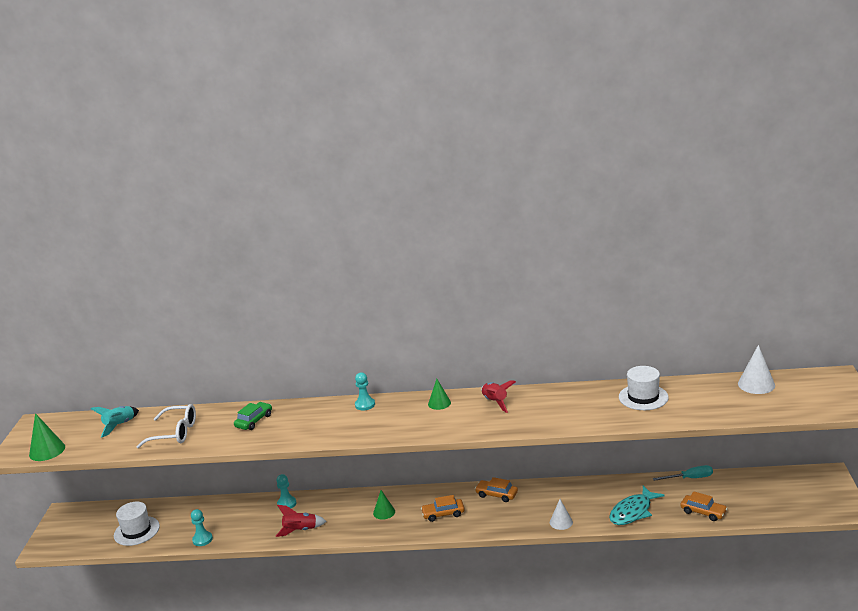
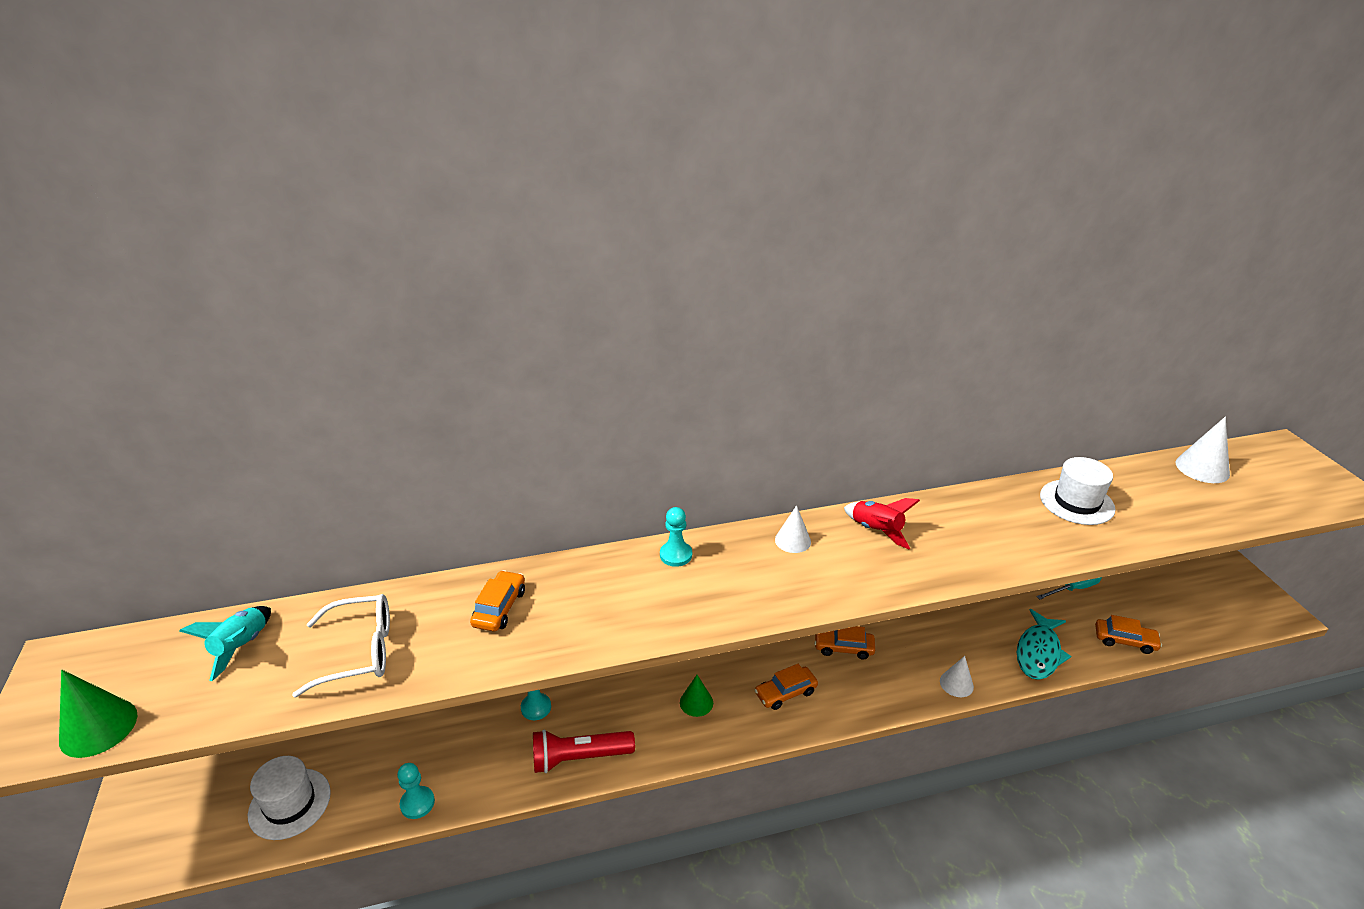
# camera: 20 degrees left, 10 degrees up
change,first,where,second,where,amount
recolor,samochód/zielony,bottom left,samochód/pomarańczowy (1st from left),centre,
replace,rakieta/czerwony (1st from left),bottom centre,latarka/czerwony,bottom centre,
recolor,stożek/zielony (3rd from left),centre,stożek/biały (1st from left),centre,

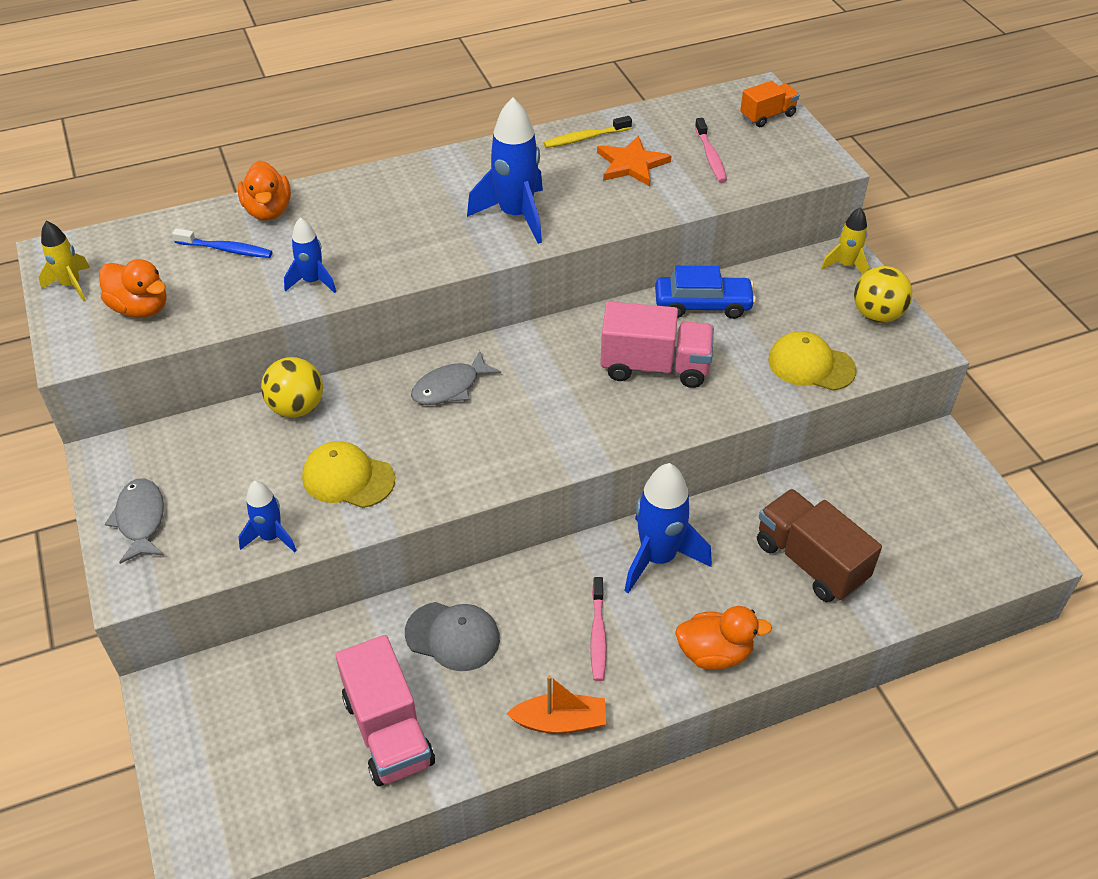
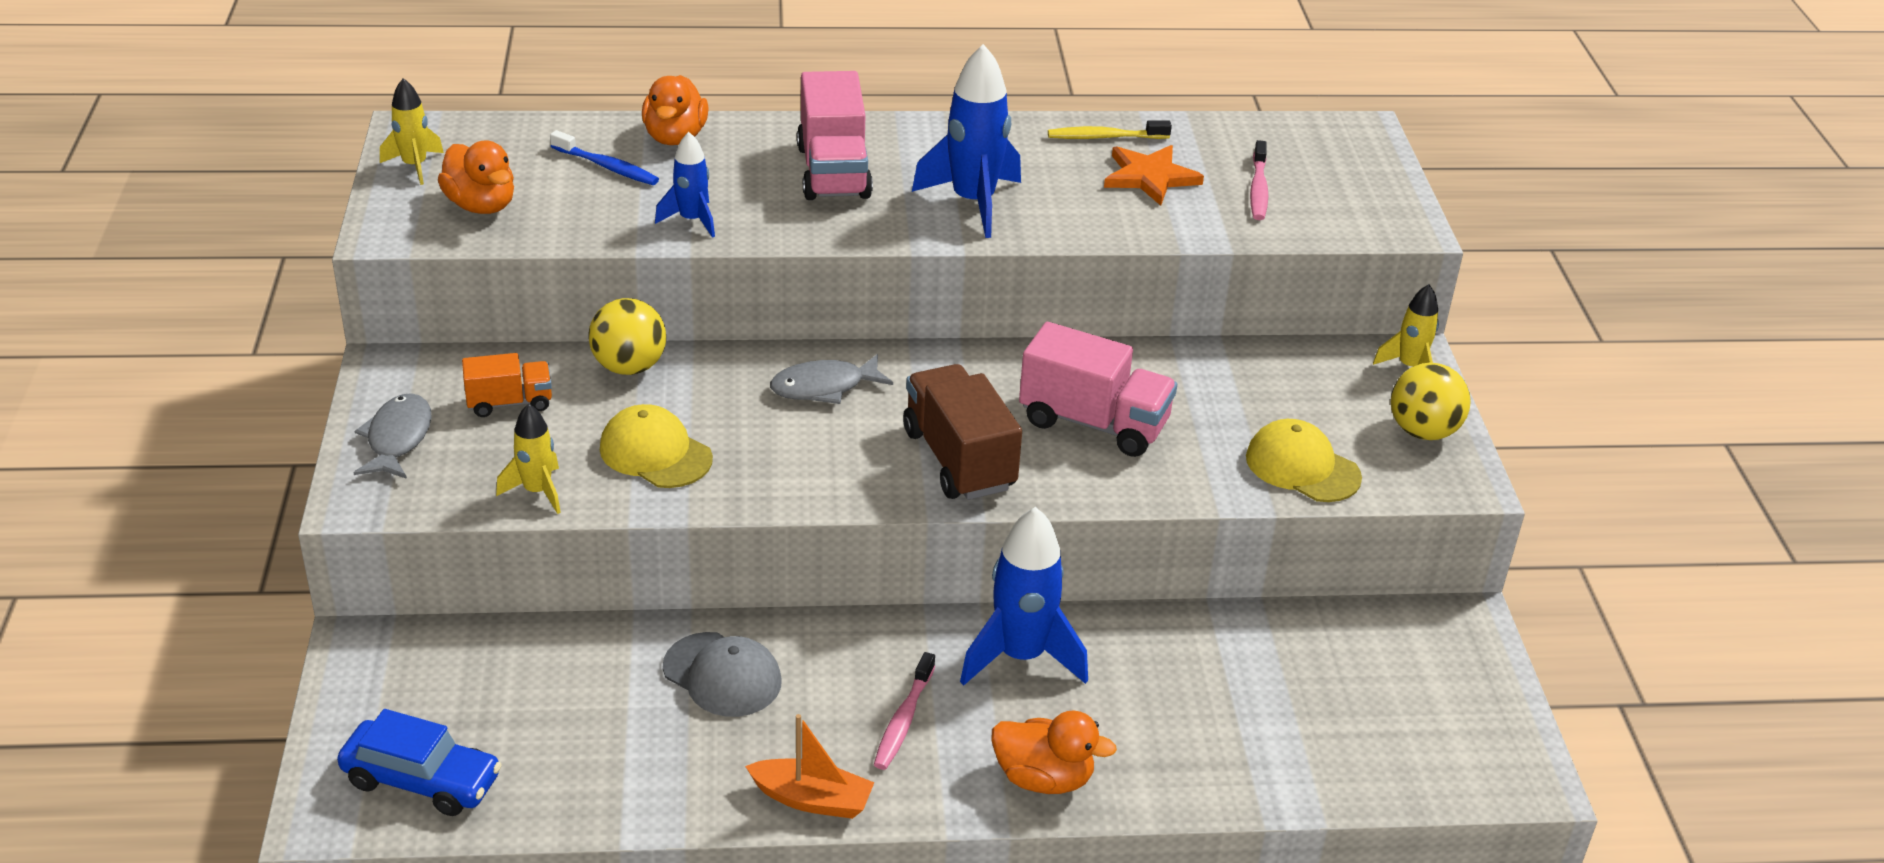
# camera: 15 degrees right, 10 degrees down
change,first,where,second,where,amount
recolor,rakieta/niebieski (1st from left),middle left,rakieta/żółty (2nd from left),middle left,
move,ciężarówka/różowy (1st from left),bottom centre,,top centre,
move,samochód/niebieski,top centre,,bottom left,
move,ciężarówka/pomarańczowy,top right,,middle left,
move,ciężarówka/brązowy,middle right,,centre,

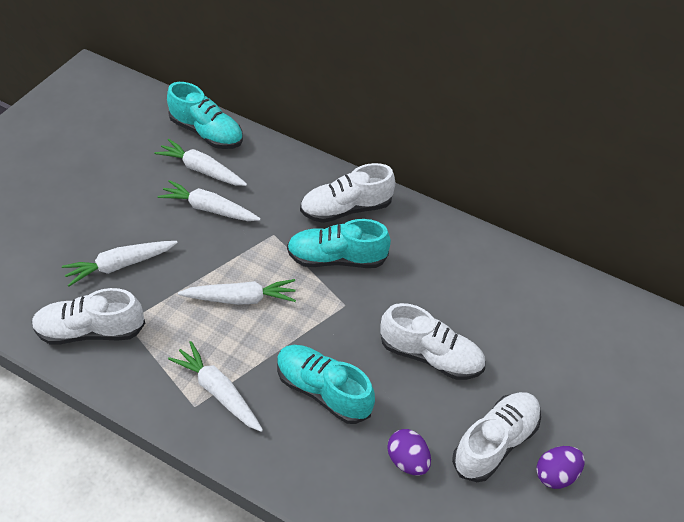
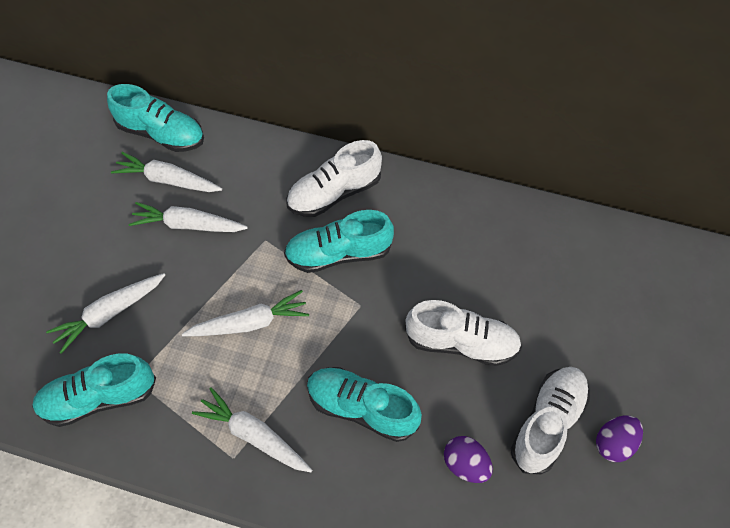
# camera: 10 degrees left, 10 degrees up
change,first,where,second,where,amount
recolor,but/biały (1st from left),middle left,but/turkusowy (1st from left),bottom left,

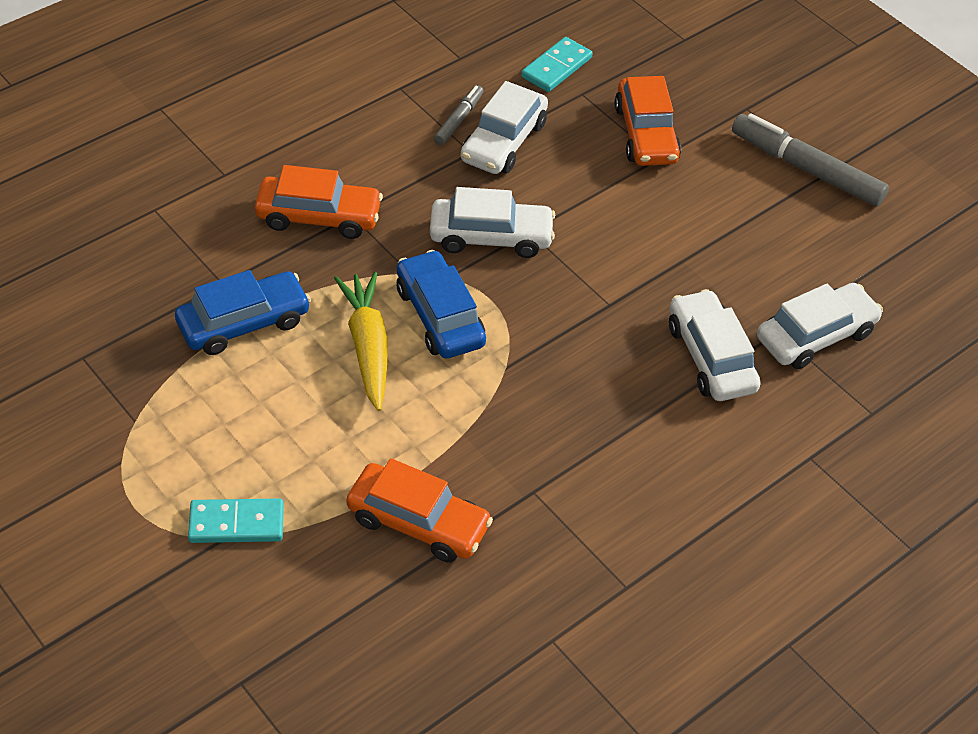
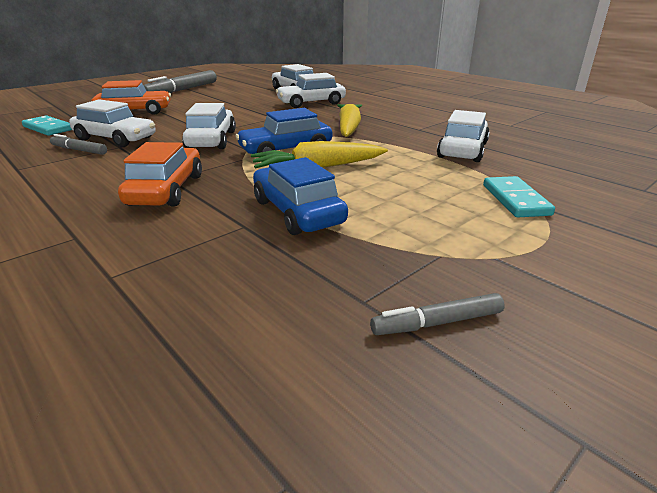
# camera: 90 degrees left, 20 degrees down
change,first,where,second,where,amount
recolor,samochód/pomarańczowy (2nd from left),bottom centre,samochód/biały (5th from left),top right,
insert,,,marchewka/żółty (2nd from left),top centre,
insert,,,flamaster/szary (3rd from left),centre,

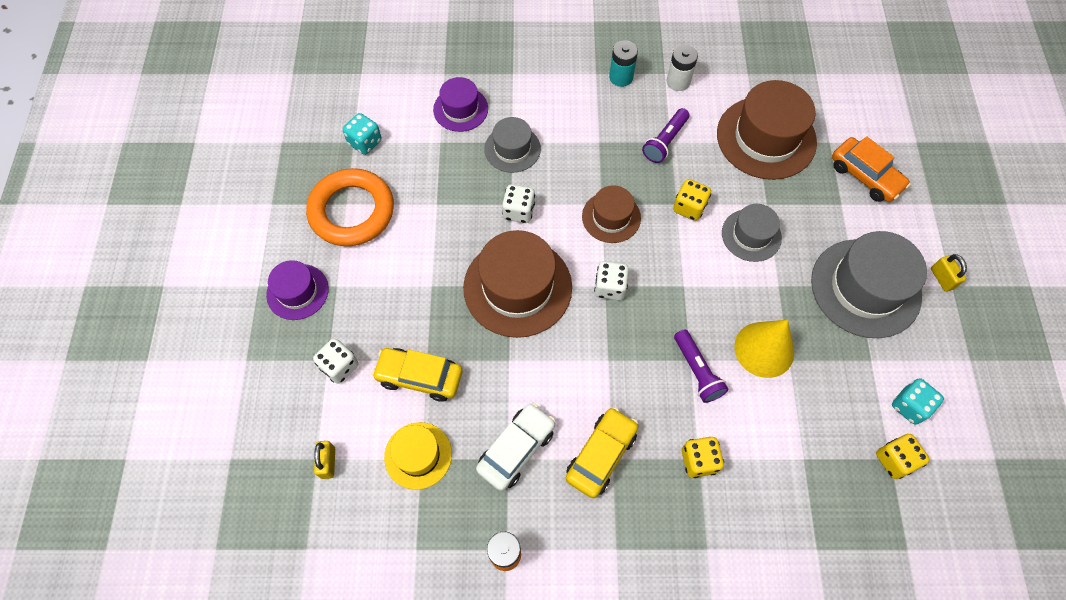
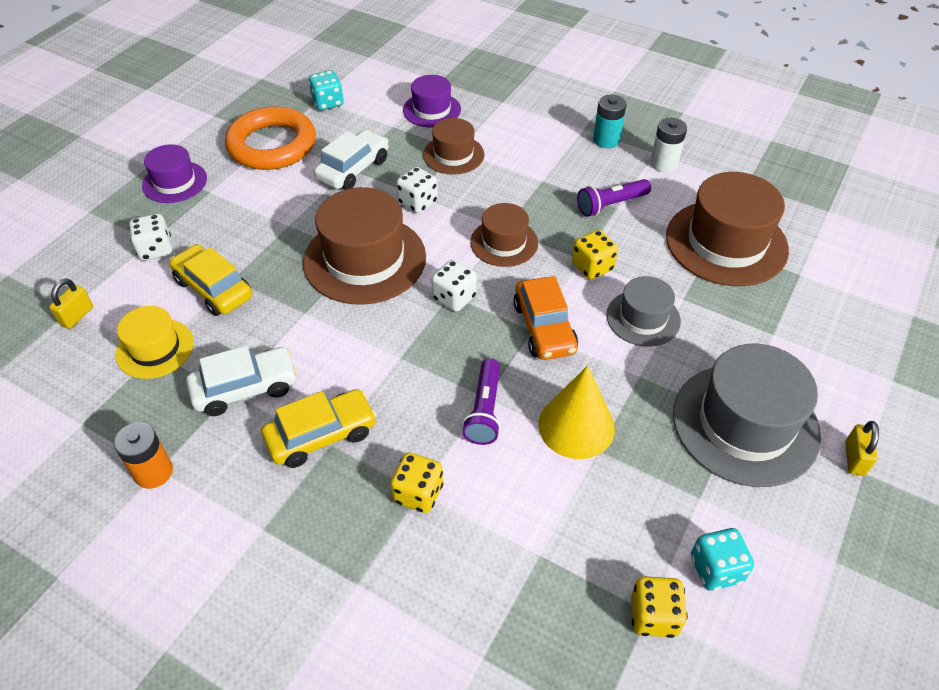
# camera: 30 degrees right, 15 degrees down
change,first,where,second,where,amount
recolor,kapelusz/szary (1st from left),top centre,kapelusz/brązowy (2nd from left),top centre,
move,samochód/pomarańczowy,top right,,centre,
insert,,,samochód/biały (2nd from left),top centre,

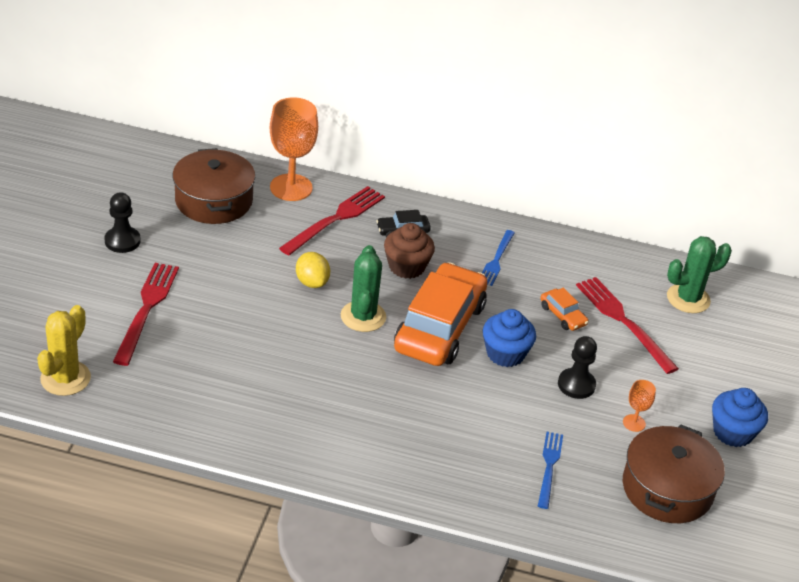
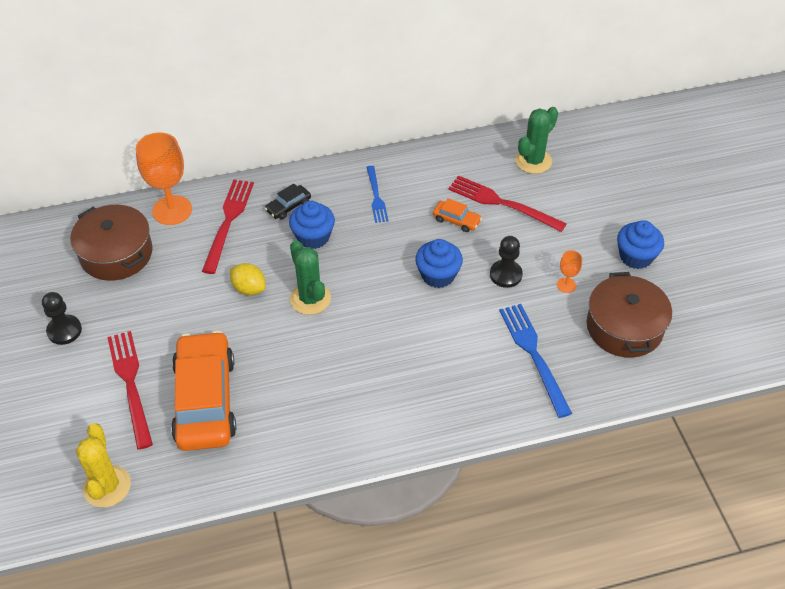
# camera: 25 degrees left, 10 degrees up
change,first,where,second,where,amount
recolor,muffinka/brązowy,centre,muffinka/niebieski (1st from left),centre,
move,samochód/pomarańczowy (1st from left),centre,,middle left,
resize,widelec/niebieski (2nd from left),bottom right,,middle right,x1.60

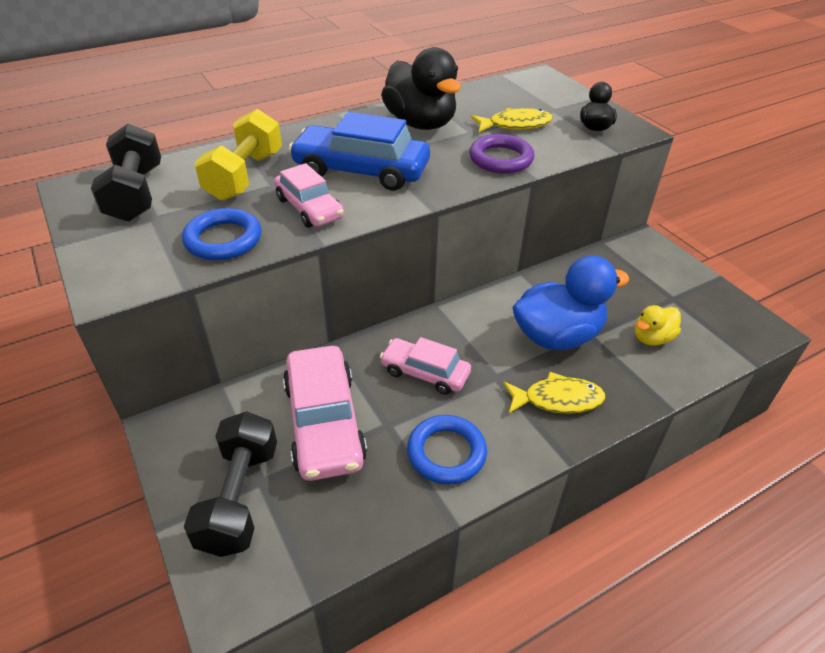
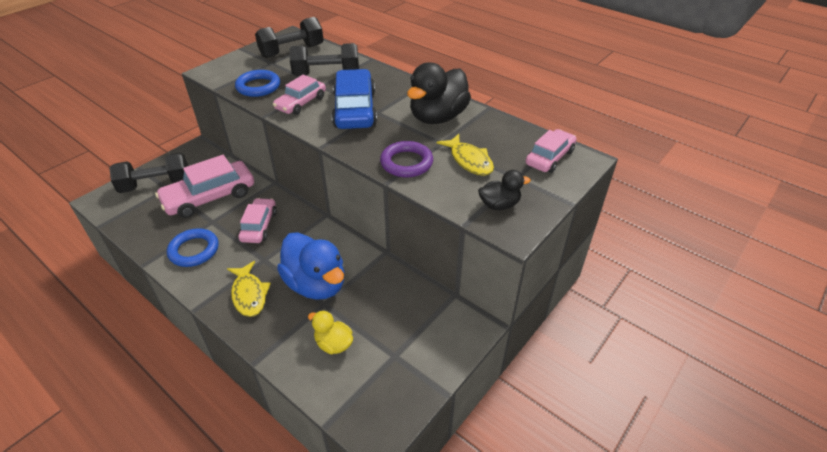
# camera: 70 degrees right, 0 degrees up
change,first,where,second,where,amount
recolor,hantel/żółty,top left,hantel/czarny (3rd from left),top centre,
insert,,,samochód/różowy (4th from left),centre,

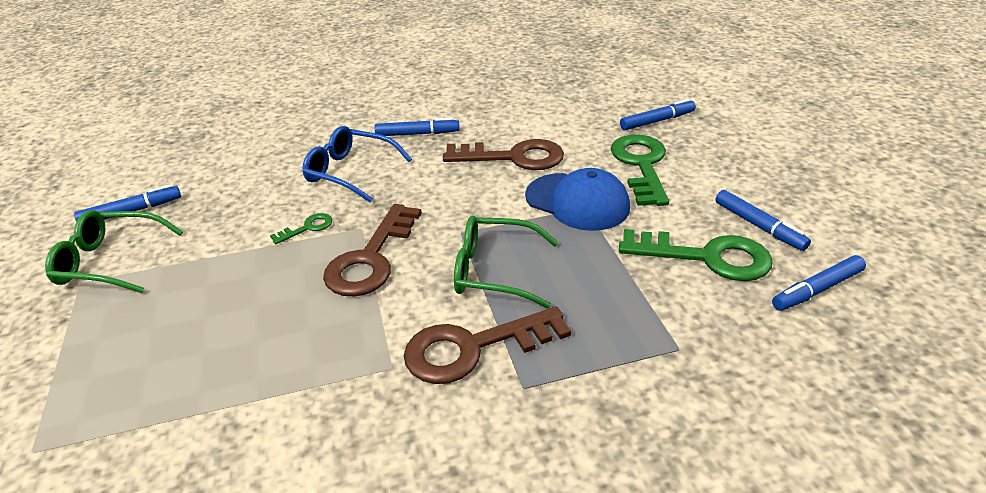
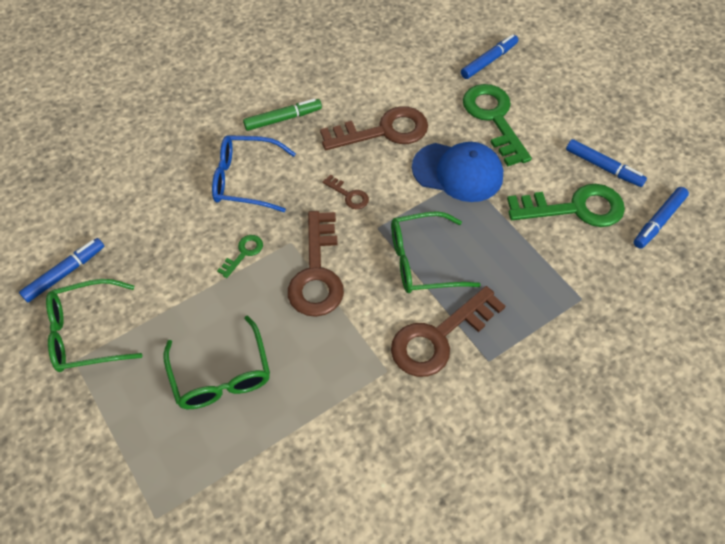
# camera: 20 degrees left, 20 degrees up
change,first,where,second,where,amount
recolor,flamaster/niebieski (2nd from left),top centre,flamaster/zielony,top centre,
insert,,,okulary/zielony (2nd from left),middle left,
insert,,,klucz/brązowy (2nd from left),centre,

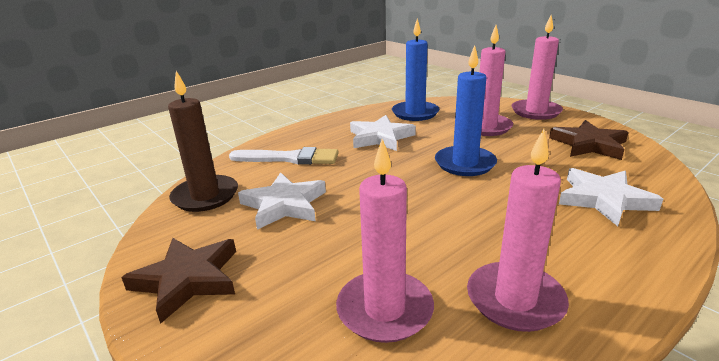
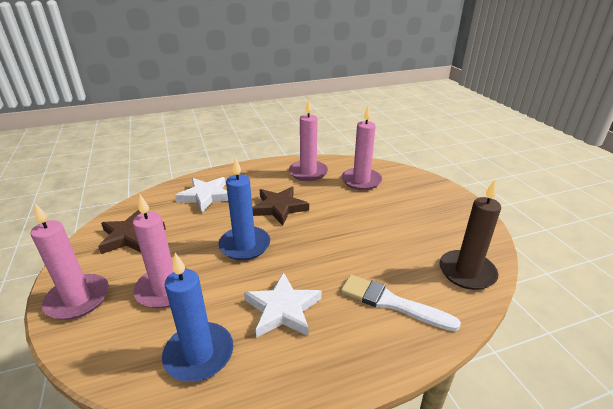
# camera: 160 degrees left, 5 degrees up
change,first,where,second,where,amount
move,gwiazda/brązowy (1st from left in the first image),bottom left,gwiazda/brązowy (2nd from left),centre,
delete,gwiazda/biały (1st from left),centre,,,

